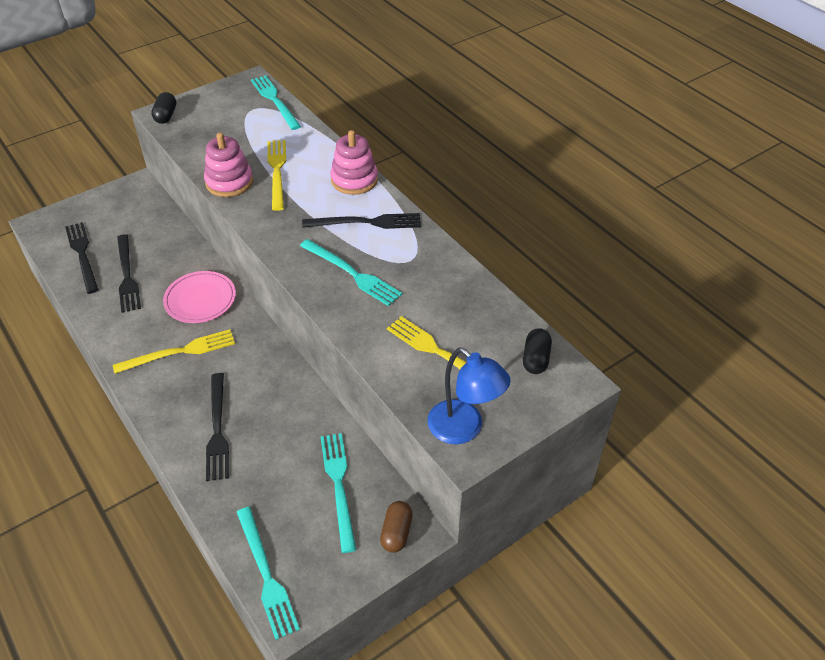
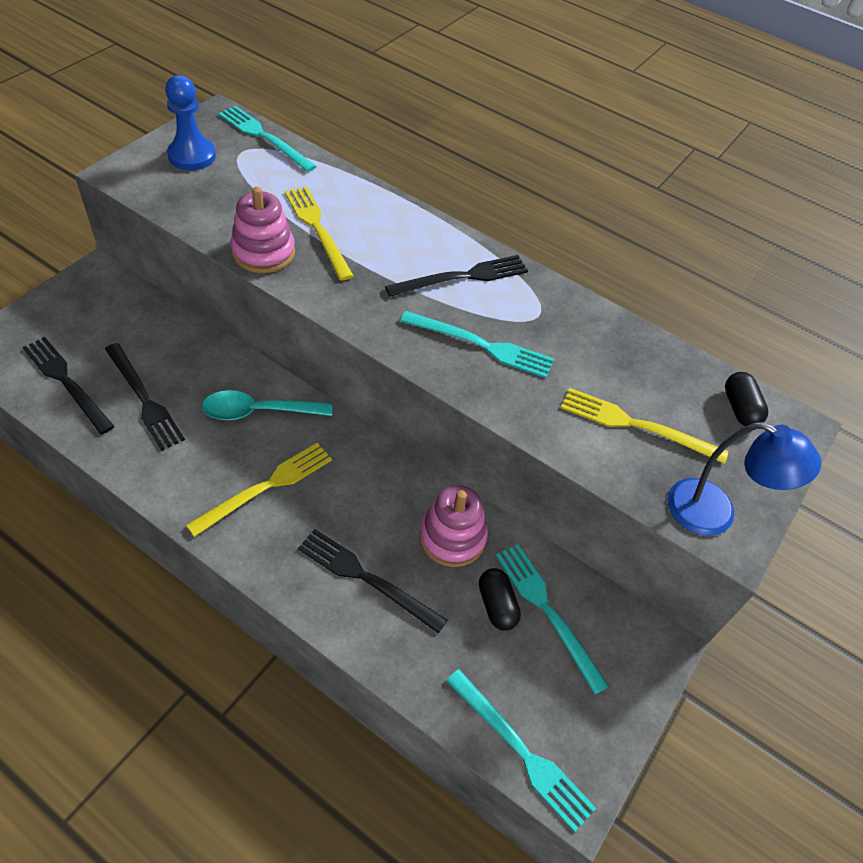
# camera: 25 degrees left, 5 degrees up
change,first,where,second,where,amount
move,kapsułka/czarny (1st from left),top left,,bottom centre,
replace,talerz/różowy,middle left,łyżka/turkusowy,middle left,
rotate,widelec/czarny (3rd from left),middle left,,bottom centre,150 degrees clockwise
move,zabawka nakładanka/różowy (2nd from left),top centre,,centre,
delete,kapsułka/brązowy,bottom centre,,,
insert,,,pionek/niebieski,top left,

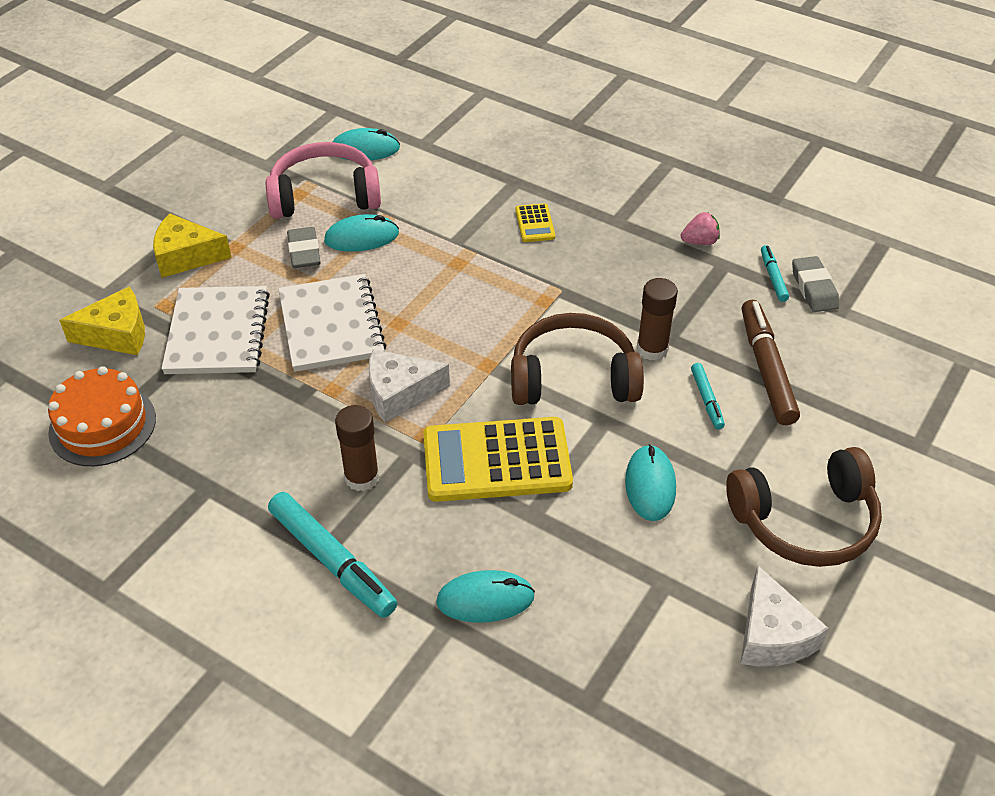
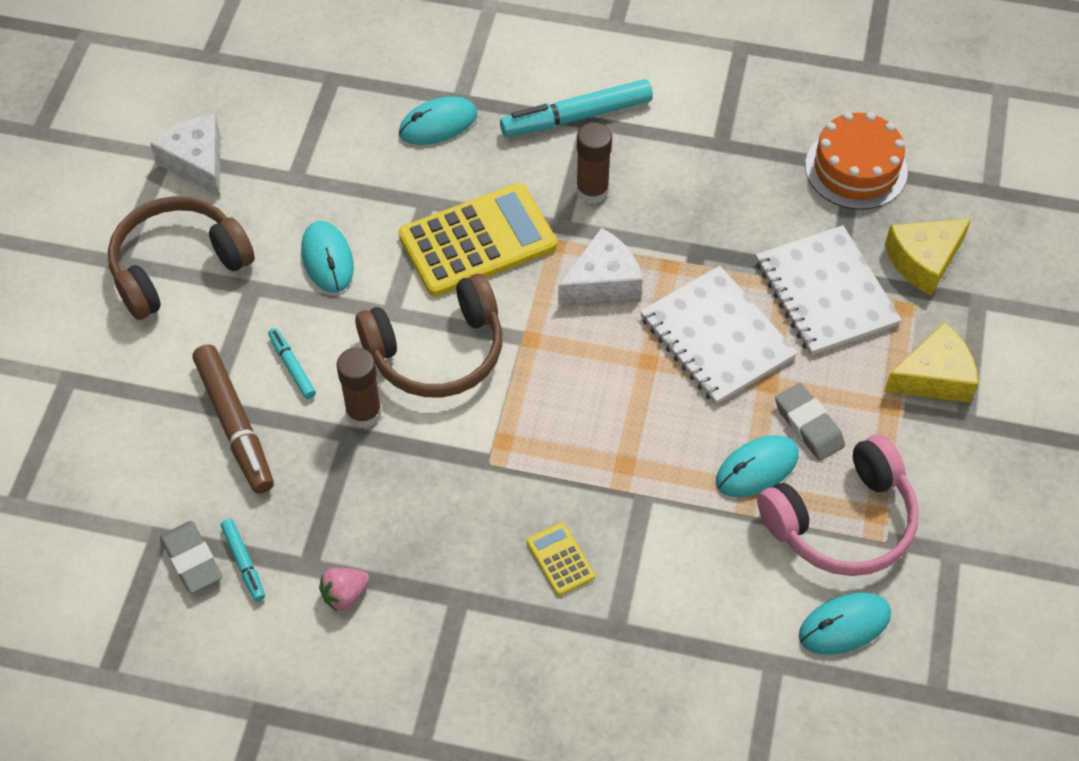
# camera: 160 degrees right, 10 degrees up
change,first,where,second,where,amount
rotate,flamaster/turkusowy (1st from left in the first image),bottom centre,flamaster/turkusowy (3rd from left),top centre,45 degrees counterclockwise

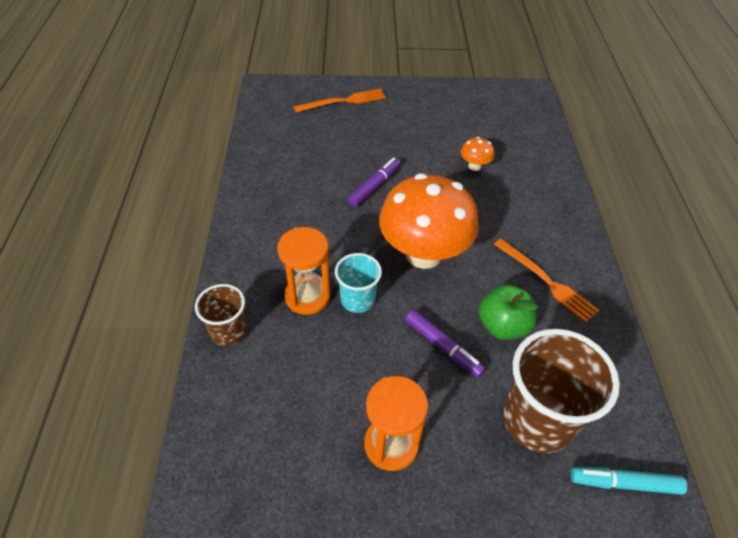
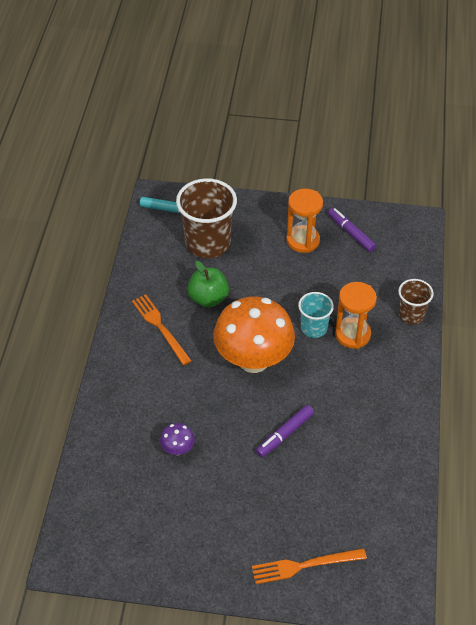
# camera: 170 degrees left, 0 degrees up
change,first,where,second,where,amount
move,flamaster/fioletowy (2nd from left),centre,,middle right,
recolor,grzyb/pomarańczowy (2nd from left),top centre,grzyb/fioletowy,bottom centre,

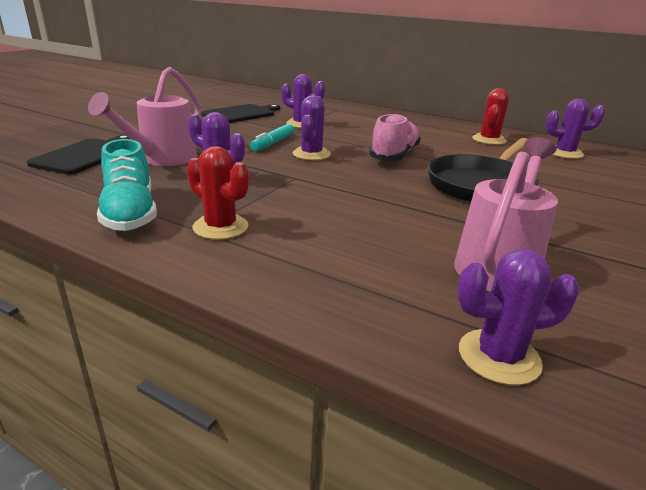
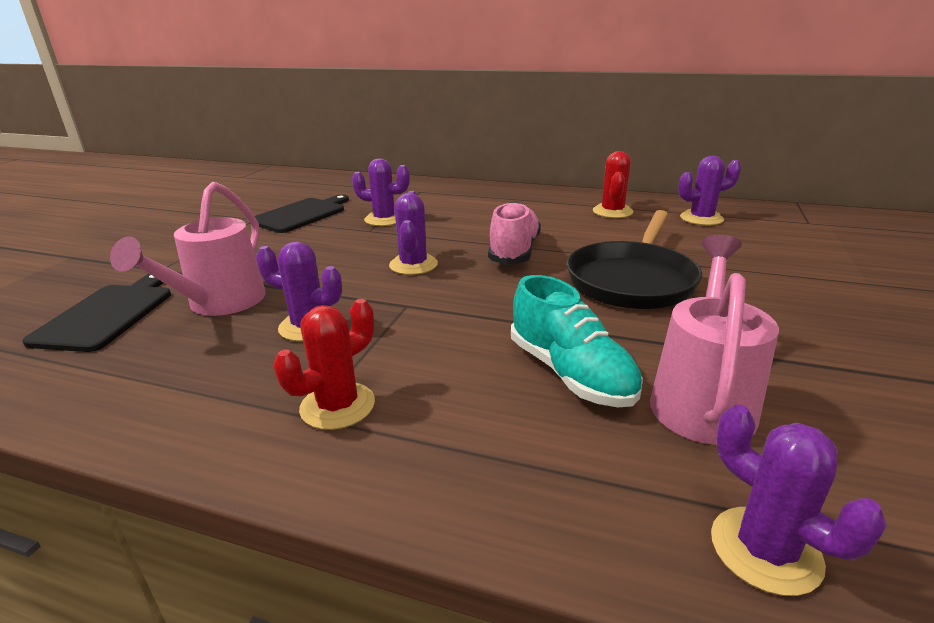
# camera: 10 degrees left, 0 degrees up
change,first,where,second,where,amount
move,but/turkusowy,middle left,,centre,
rotate,kaktus/czerwony (1st from left),centre,,centre,75 degrees counterclockwise
delete,flamaster/turkusowy,top centre,,,
rotate,kaktus/fioletowy (4th from left in the first image),middle right,kaktus/fioletowy (5th from left),bottom right,75 degrees clockwise

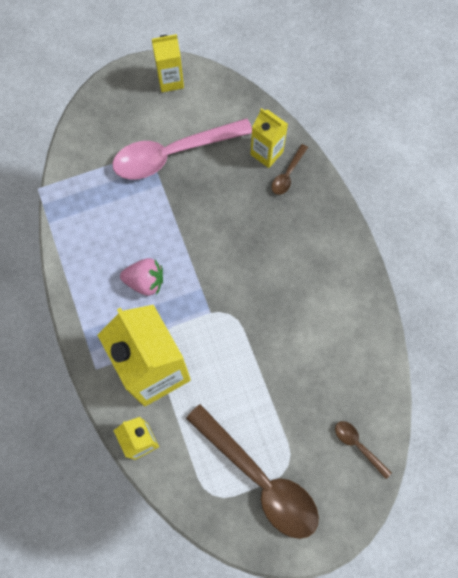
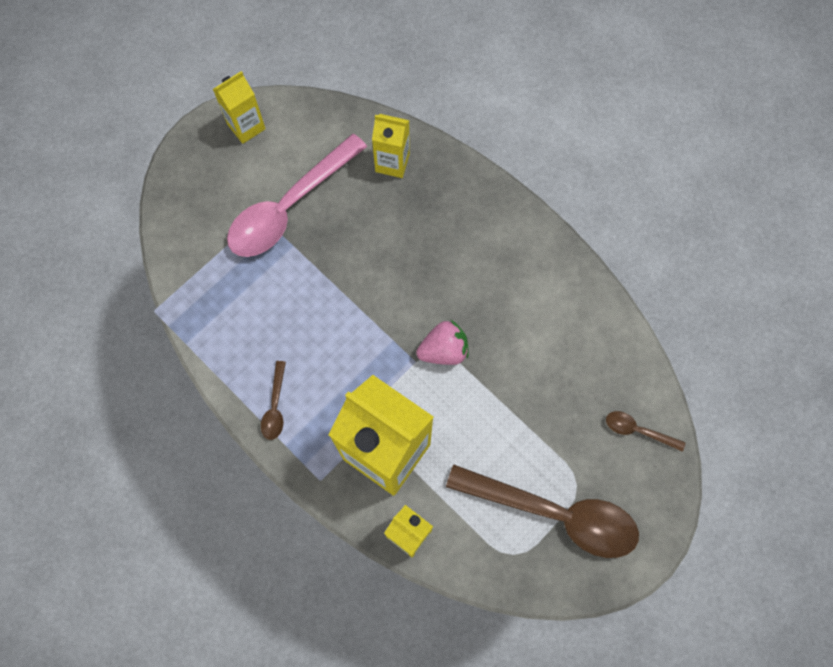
# camera: 25 degrees left, 0 degrees up
change,first,where,second,where,amount
move,truskawka/różowy,middle left,,centre,
move,łyżka/brązowy (2nd from left in the first image),top centre,łyżka/brązowy (1st from left),middle left,

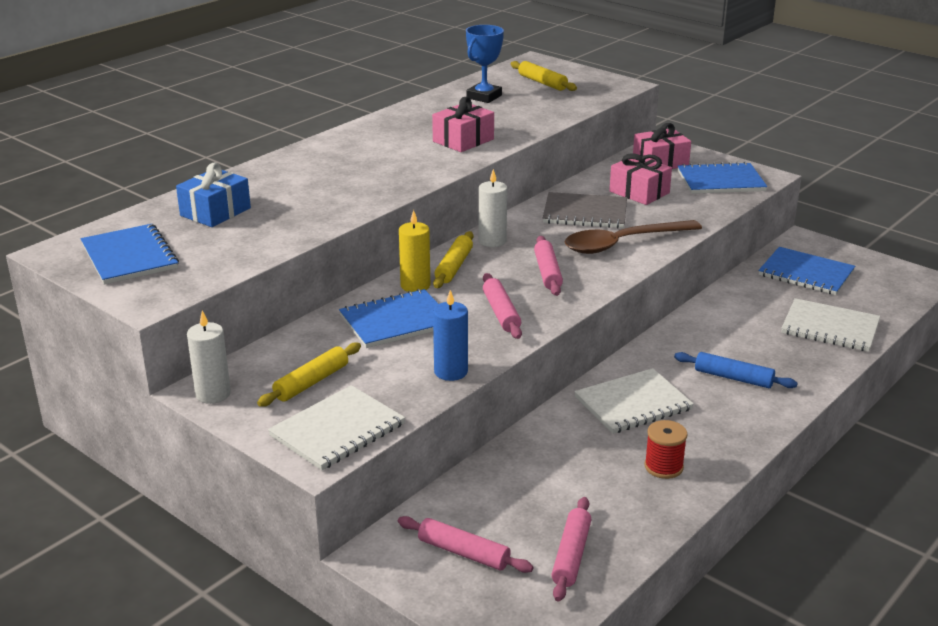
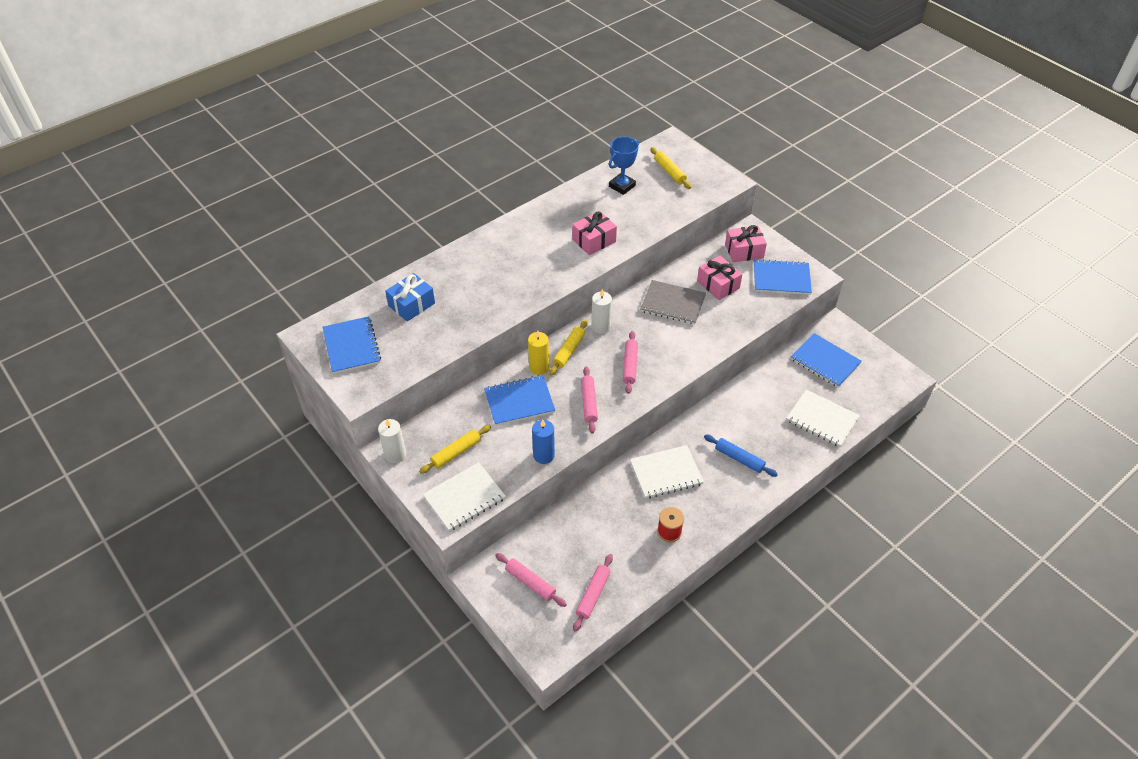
# camera: 10 degrees right, 20 degrees up
change,first,where,second,where,amount
delete,łyżka/brązowy,middle right,,,

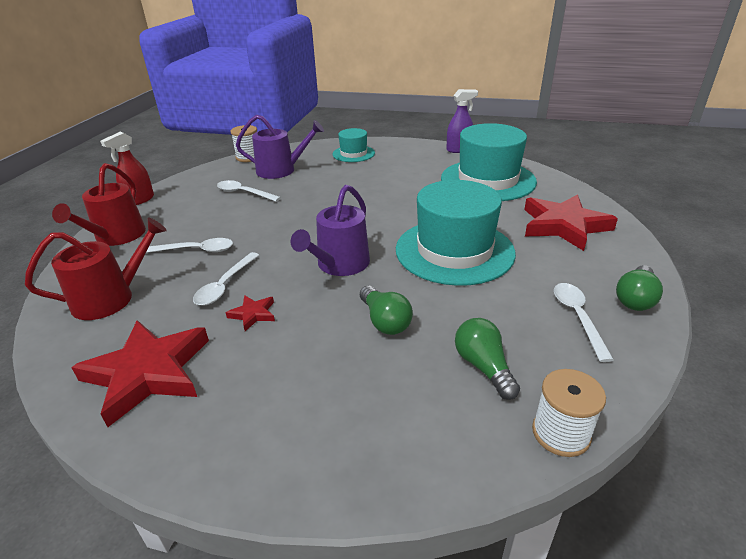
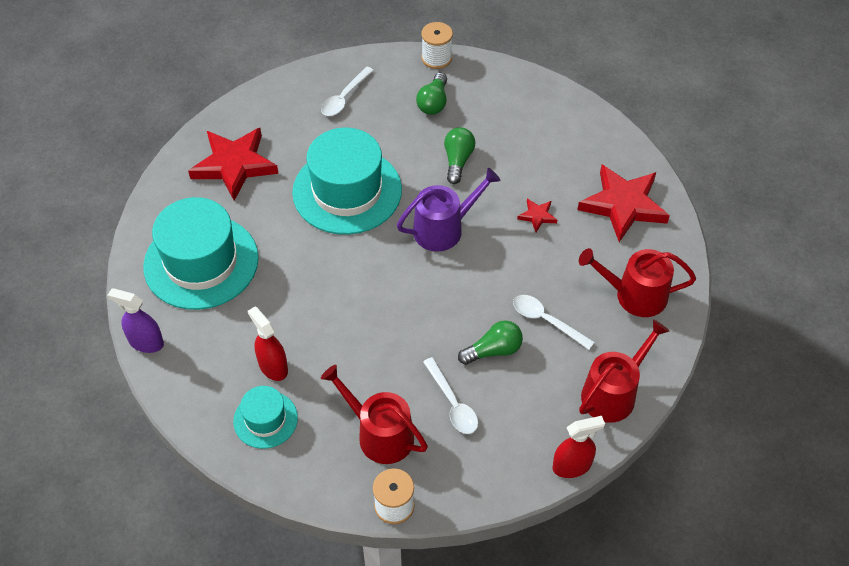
# camera: 145 degrees left, 20 degrees up
change,first,where,second,where,amount
delete,łyżka/biały (2nd from left),middle left,,,
recolor,konewka/fioletowy (1st from left),top centre,konewka/czerwony (1st from left),bottom centre,
move,żarówka/zielony (3rd from left),middle right,,centre,
insert,,,spryskiwacz/czerwony (1st from left),middle left,

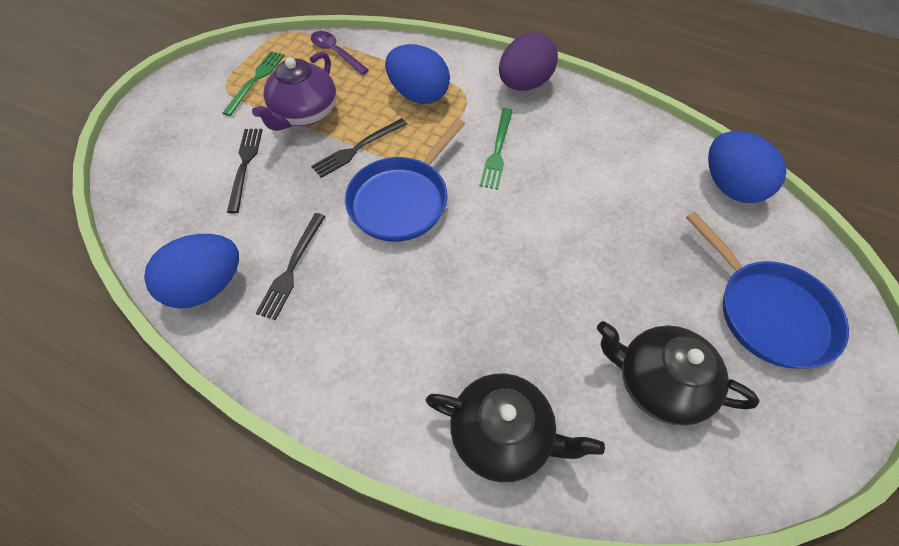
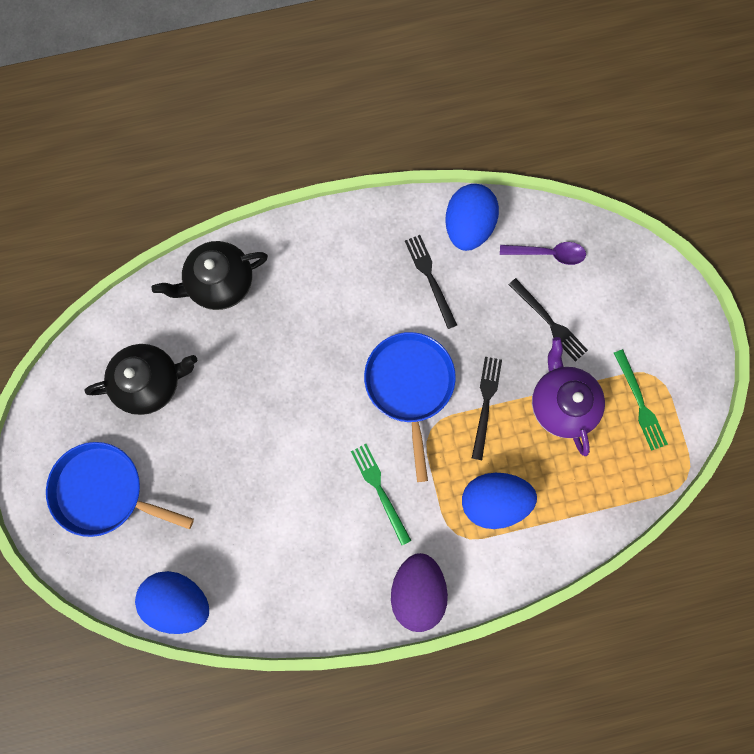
# camera: 140 degrees right, 20 degrees up
change,first,where,second,where,amount
move,łyżka/fioletowy,top centre,,middle right,

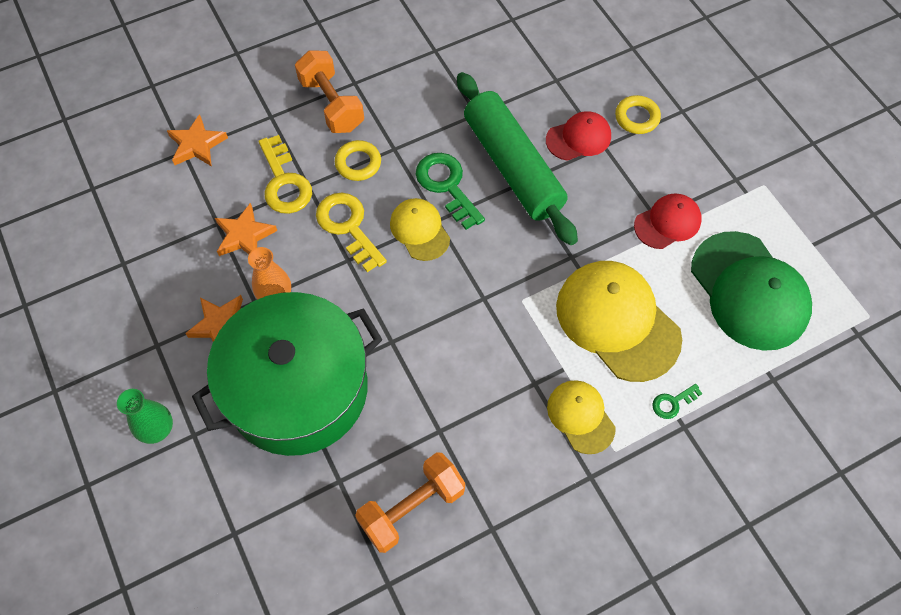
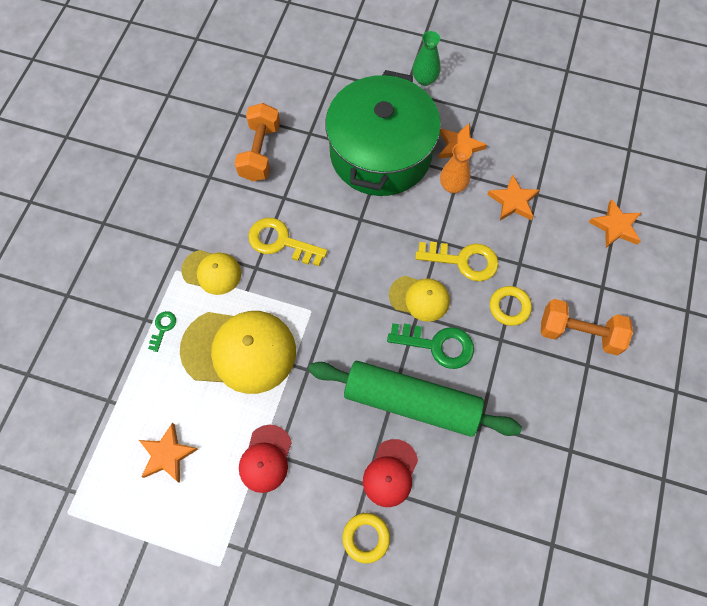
# camera: 135 degrees right, 5 degrees up
change,first,where,second,where,amount
move,klucz/żółty (1st from left),top left,,centre,
replace,czapka/zielony,middle right,gwiazda/pomarańczowy (1st from left),bottom left,

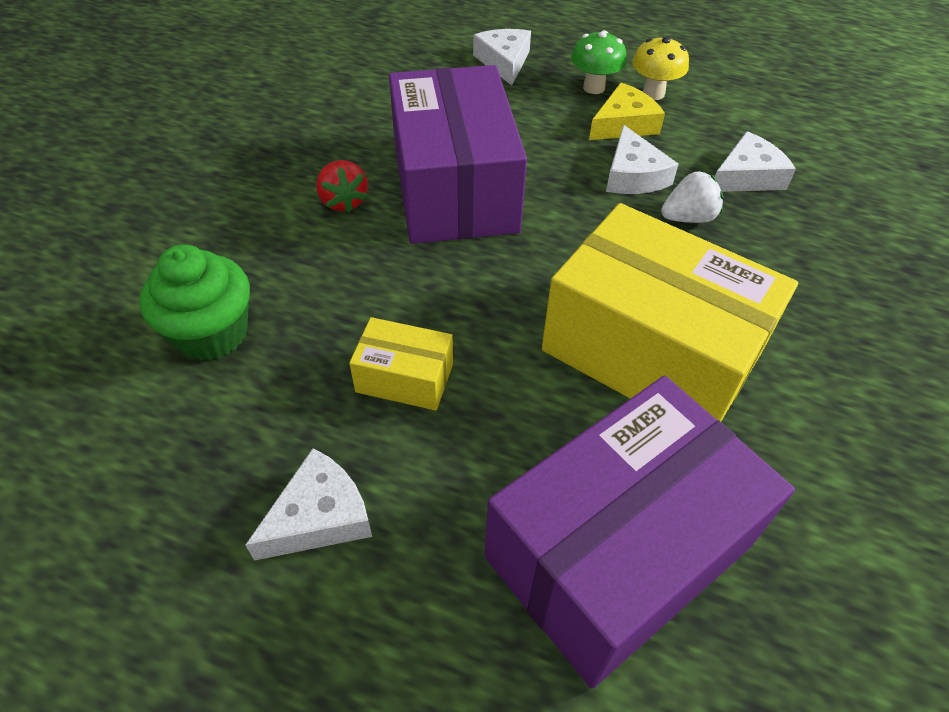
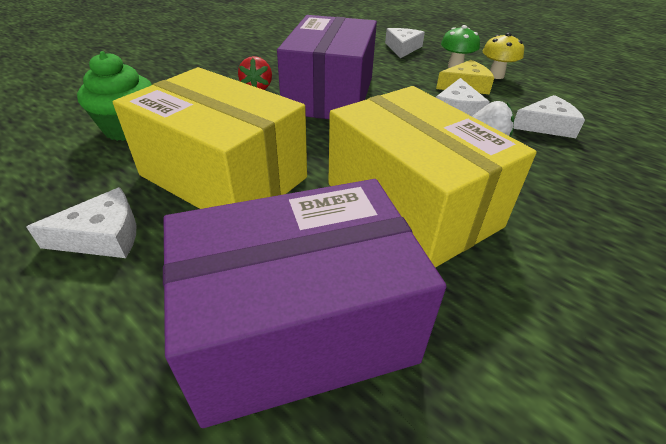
# camera: 20 degrees right, 10 degrees down
change,first,where,second,where,amount
resize,pudełko/żółty (1st from left),centre,,top left,x2.23

